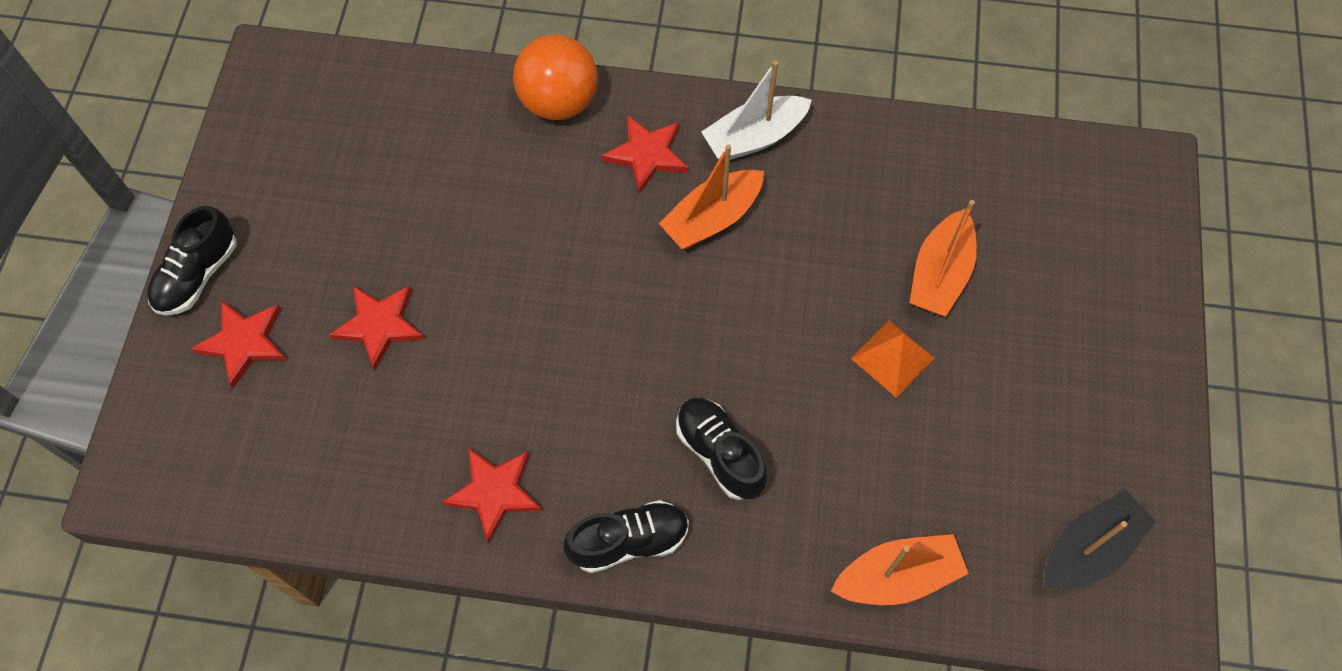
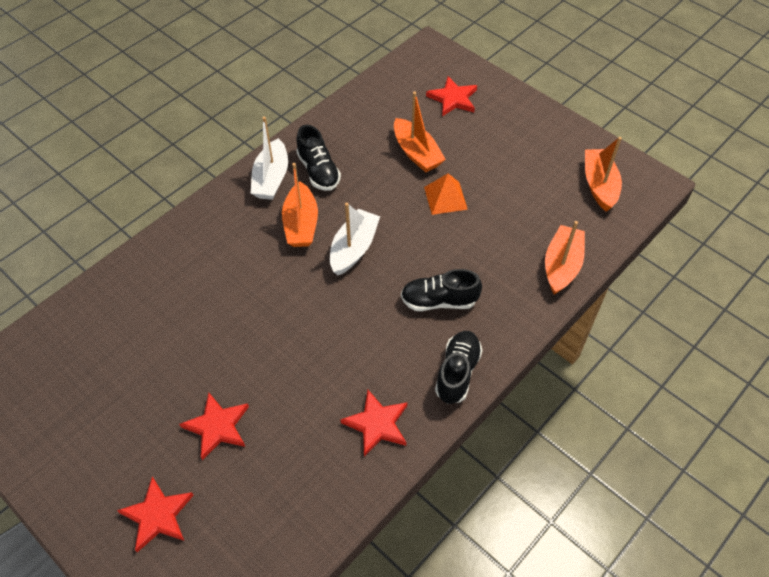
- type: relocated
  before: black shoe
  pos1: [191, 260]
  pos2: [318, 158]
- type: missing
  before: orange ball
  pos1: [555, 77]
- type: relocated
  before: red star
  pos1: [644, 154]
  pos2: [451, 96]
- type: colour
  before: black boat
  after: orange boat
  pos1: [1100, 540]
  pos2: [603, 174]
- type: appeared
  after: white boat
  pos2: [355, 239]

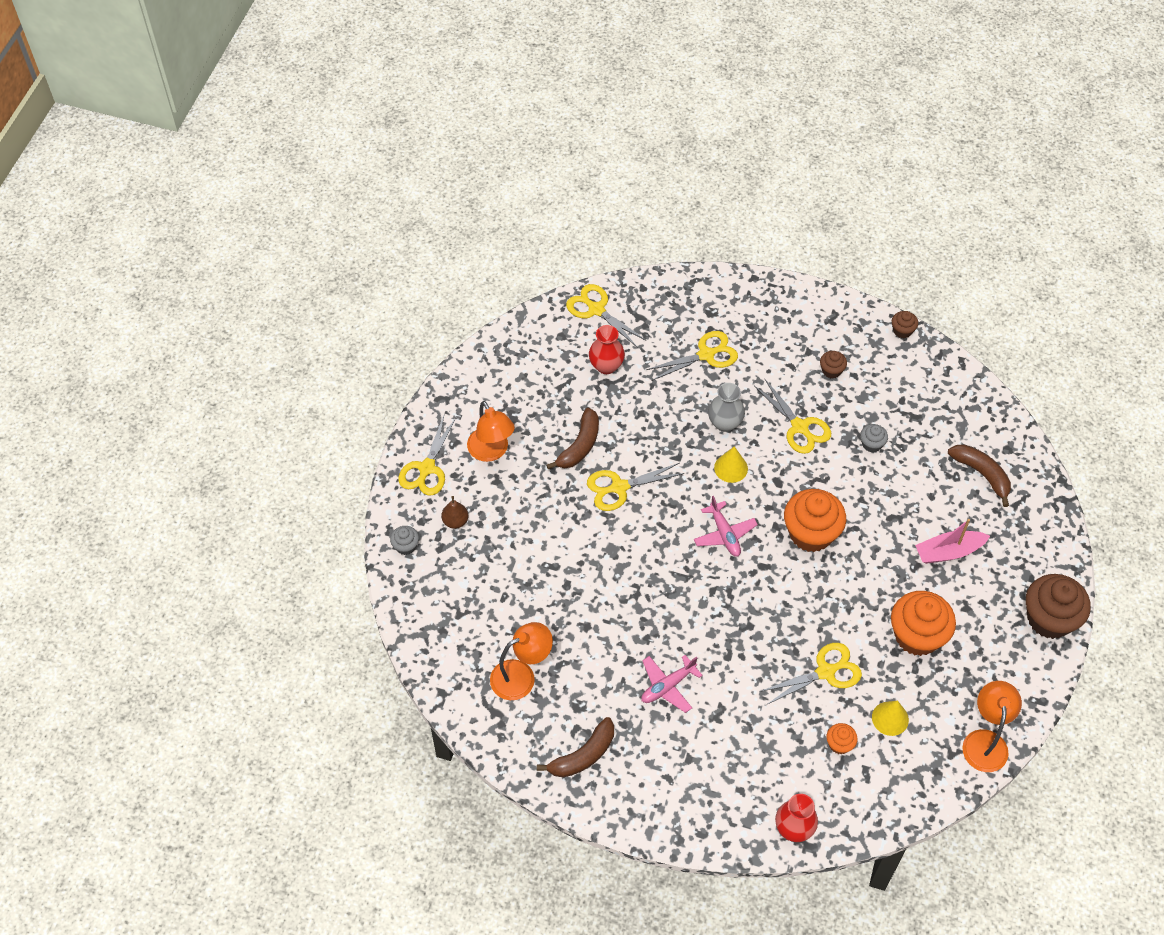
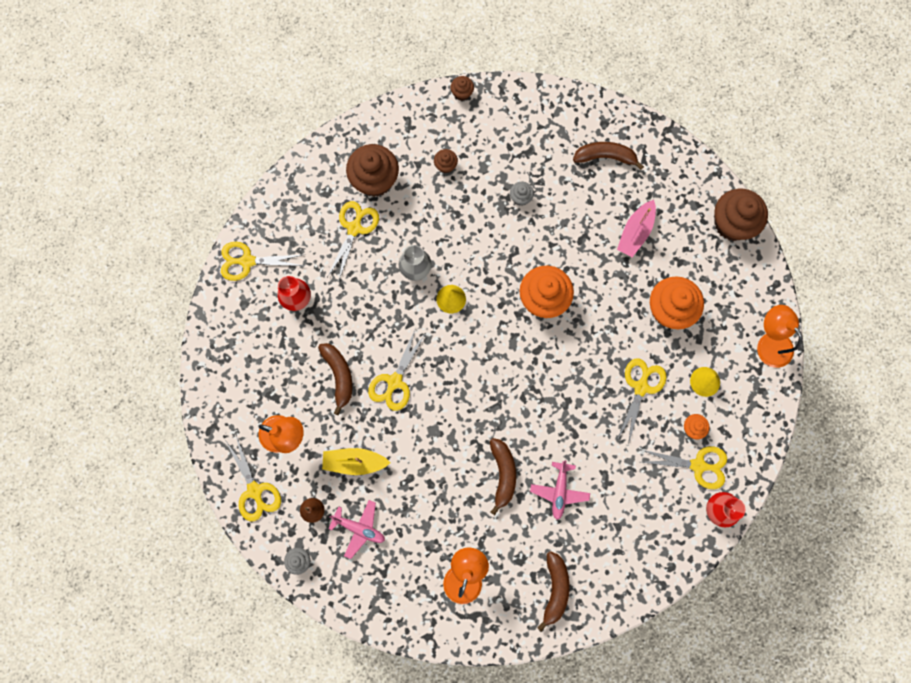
- type: relocated
  before: pink plane
  pos1: [726, 526]
  pos2: [356, 529]
- type: relocated
  before: yellow scissors
  pos1: [792, 416]
  pos2: [684, 467]
- type: appeared
  after: yellow boat
  pos2: [356, 461]
- type: appeared
  after: brown cupcake
  pos2: [372, 170]
- type: appeared
  after: brown banana
  pos2: [503, 476]

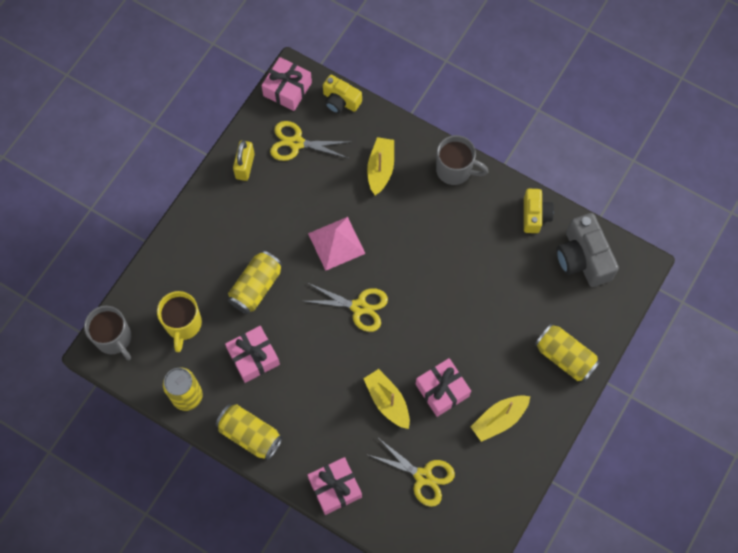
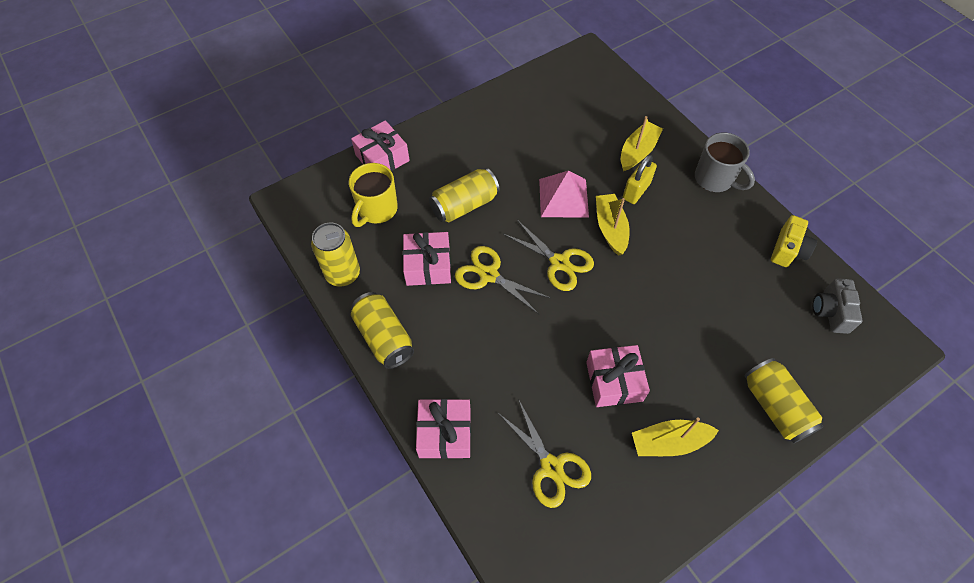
- type: missing
  before: grey mug
  pos1: [107, 333]
- type: relocated
  before: yellow padlock
  pos1: [244, 160]
  pos2: [640, 179]
- type: relocated
  before: pink gift
  pos1: [286, 84]
  pos2: [380, 145]
- type: relocated
  before: yellow scissors
  pos1: [309, 141]
  pos2: [502, 280]
- type: missing
  before: yellow camera
  pos1: [342, 94]
- type: relocated
  before: yellow boat
  pos1: [386, 399]
  pos2: [613, 225]
- type: size
  before: grey camera
  pos1: [587, 250]
  pos2: [837, 306]
  scale: 0.62

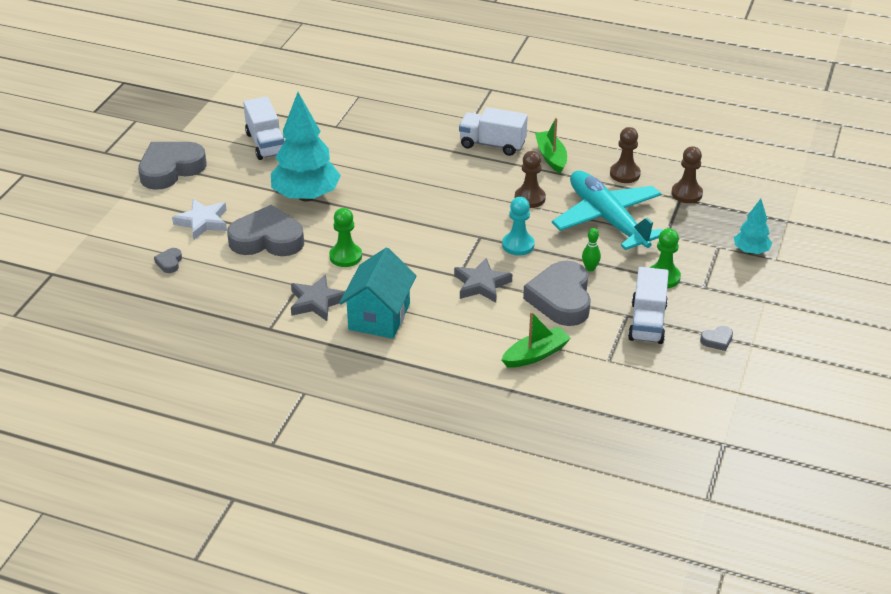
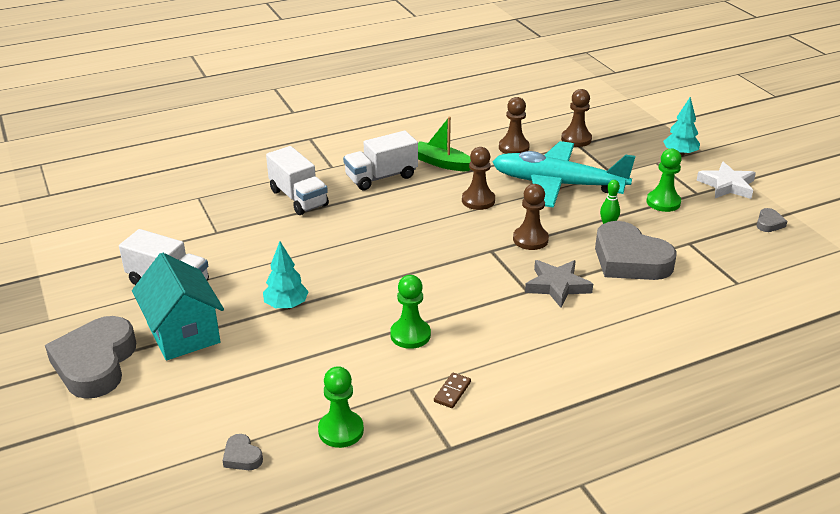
- type: relocated
  before: white star
  pos1: [199, 219]
  pos2: [726, 180]
- type: missing
  before: grey heart
  pos1: [265, 230]
- type: size
  before: turquoise tree
  pos1: [306, 147]
  pos2: [286, 275]
  scale: 0.51
- type: exchanged
  before: grey star
  after: brown domino
  pos1: [318, 298]
  pos2: [452, 390]
- type: relocated
  before: turquoise house
  pos1: [378, 293]
  pos2: [178, 306]
- type: colour
  before: turquoise pawn
  after: brown pawn
  pos1: [518, 226]
  pos2: [531, 217]
- type: missing
  before: green boat
  pos1: [536, 339]
- type: relocated
  before: white truck
  pos1: [648, 305]
  pos2: [297, 180]
- type: appeared
  after: green pawn
  pos2: [341, 407]

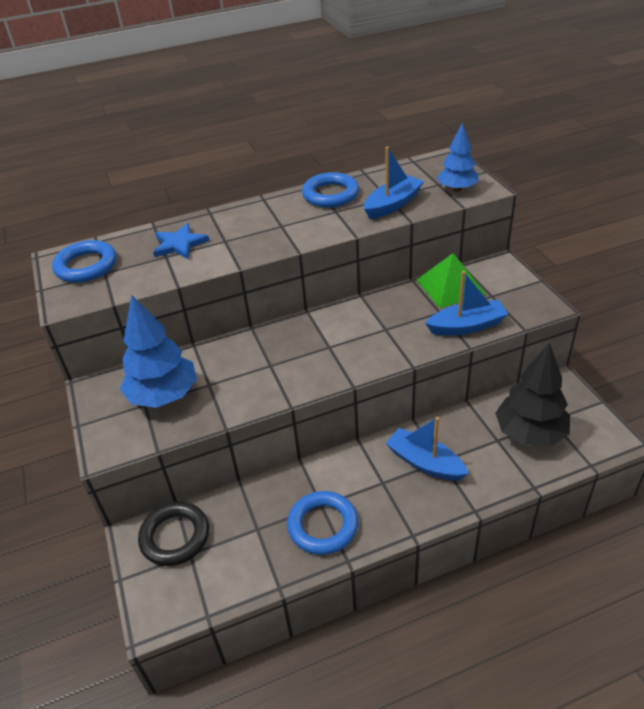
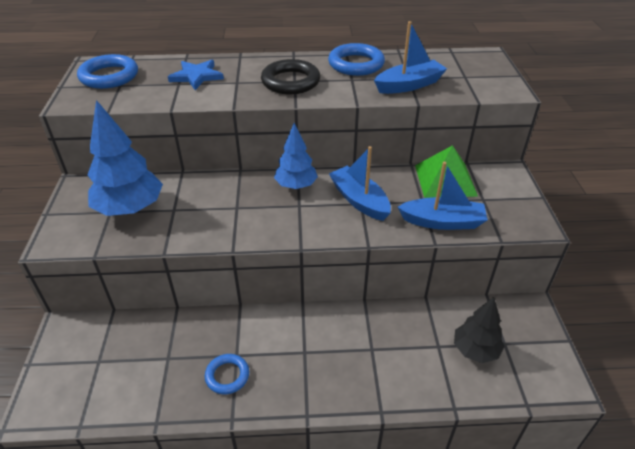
- type: relocated
  before: black ring
  pos1: [173, 534]
  pos2: [290, 76]
- type: size
  before: blue ring
  pos1: [322, 523]
  pos2: [227, 374]
  scale: 0.62
- type: relocated
  before: blue boat
  pos1: [427, 449]
  pos2: [360, 183]
- type: relocated
  before: blue tree
  pos1: [457, 157]
  pos2: [296, 156]
- type: size
  before: black tree
  pos1: [532, 395]
  pos2: [479, 330]
  scale: 0.63

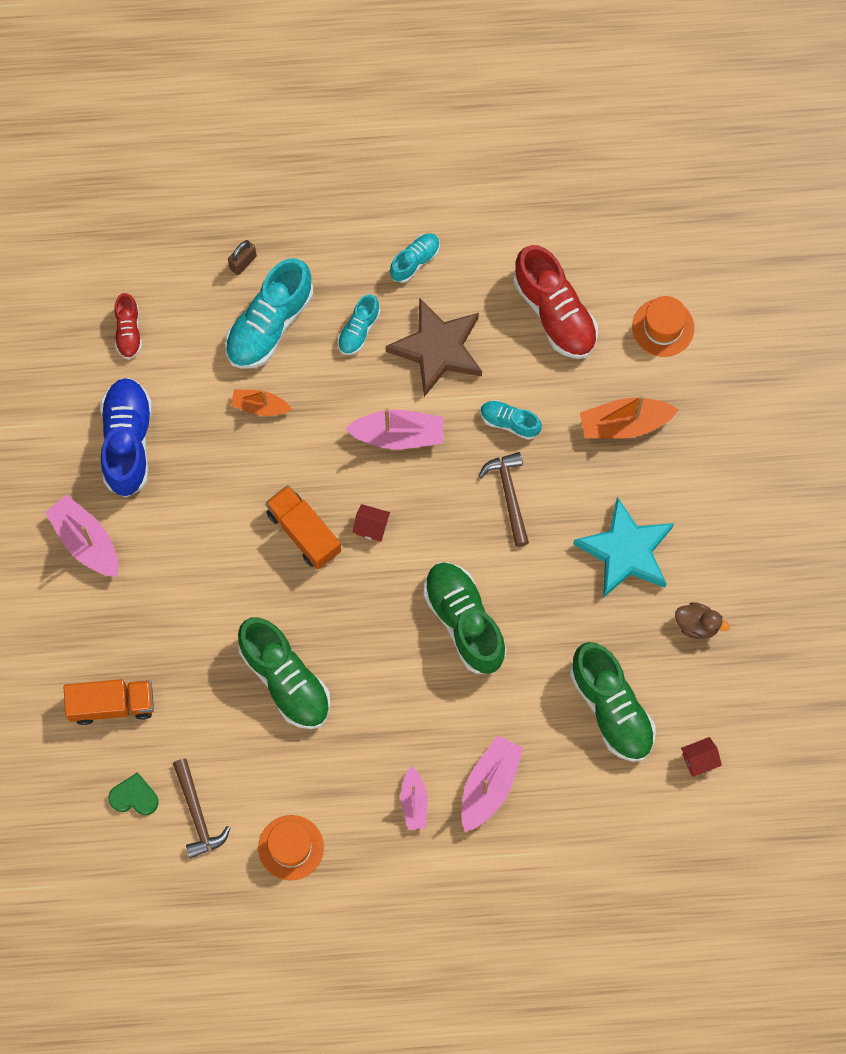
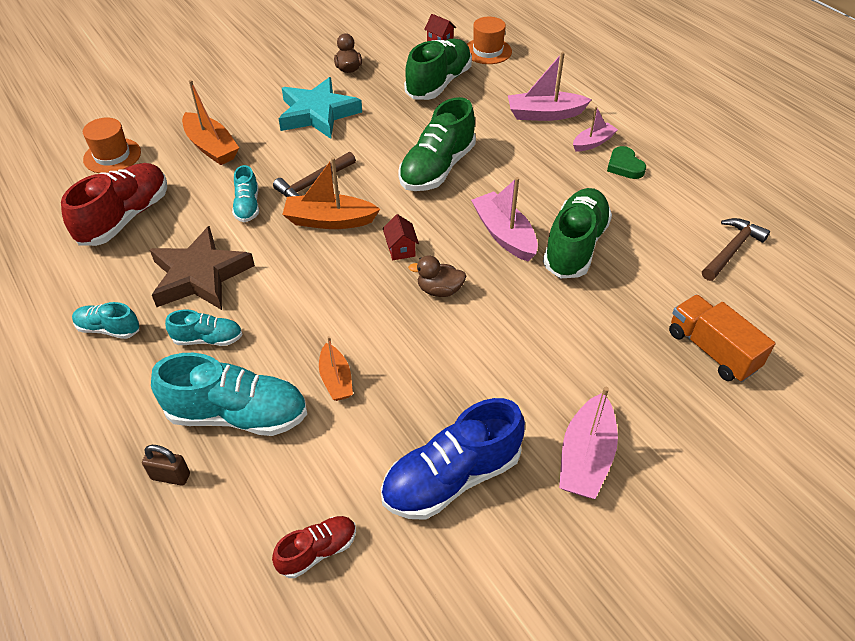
- type: relocated
  before: green heart
  pos1: [133, 793]
  pos2: [626, 162]
- type: relocated
  before: orange hat
  pos1: [291, 847]
  pos2: [489, 40]
- type: exchanged
  before: orange truck
  after: brown duck
  pos1: [303, 527]
  pos2: [437, 276]
- type: relocated
  before: pink boat
  pos1: [394, 428]
  pos2: [504, 219]
- type: appeared
  after: orange boat
  pos2: [331, 193]

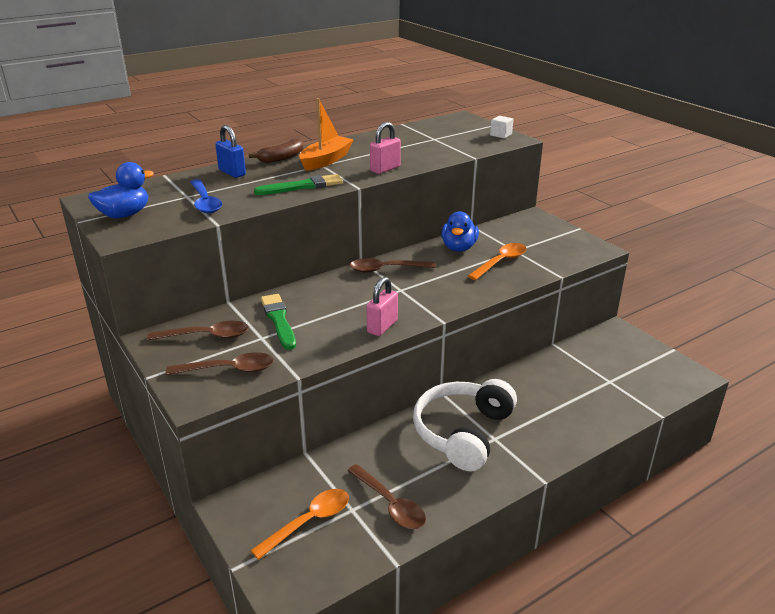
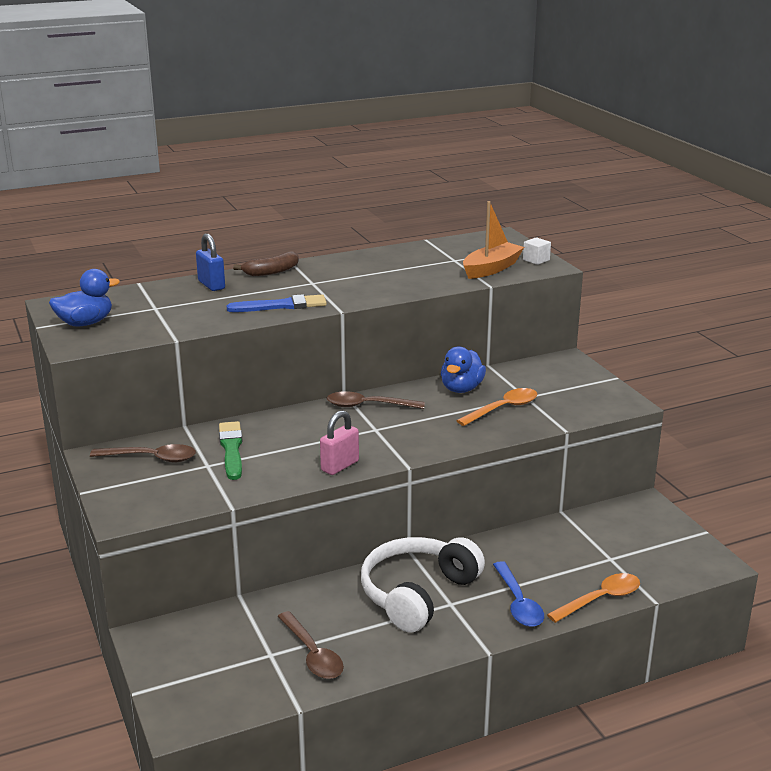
- type: missing
  before: brown spoon
  pos1: [219, 363]
- type: relocated
  before: blue spoon
  pos1: [206, 196]
  pos2: [518, 594]
- type: relocated
  before: orange spoon
  pos1: [299, 524]
  pos2: [593, 598]
- type: colour
  before: green brush
  after: blue brush
  pos1: [298, 184]
  pos2: [277, 303]
- type: relocated
  before: orange boat
  pos1: [326, 134]
  pos2: [493, 240]
- type: missing
  before: pink padlock
  pos1: [385, 148]

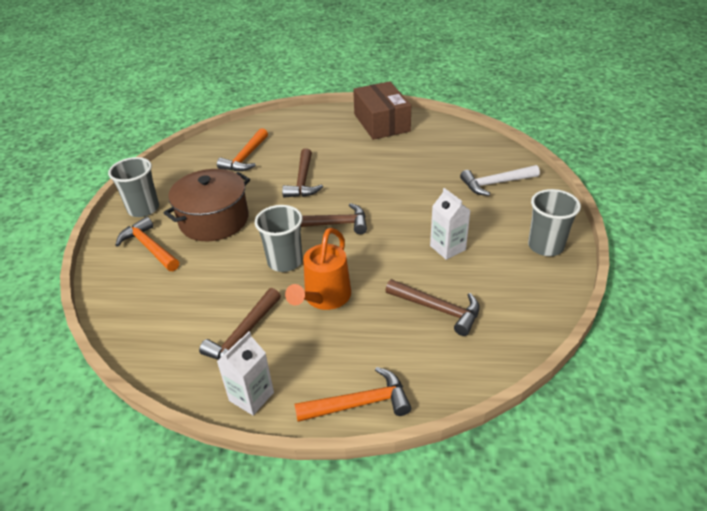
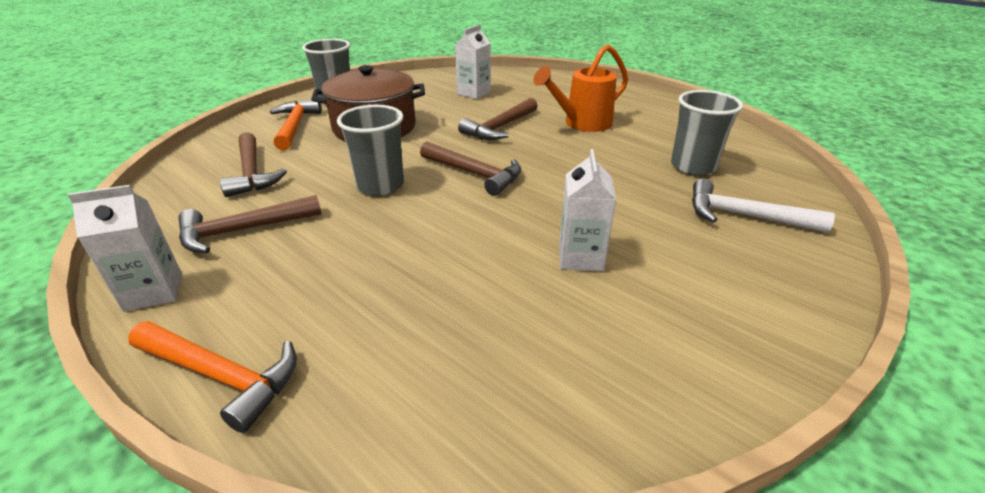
- type: exchanged
  before: orange hammer
  after: white carton
  pos1: [242, 149]
  pos2: [473, 61]
- type: relocated
  before: orange watering can
  pos1: [318, 269]
  pos2: [580, 88]
- type: missing
  before: brown box
  pos1: [382, 110]
- type: relocated
  before: brown hammer
  pos1: [432, 307]
  pos2: [253, 164]
- type: relocated
  before: grey cup
  pos1: [554, 222]
  pos2: [707, 132]

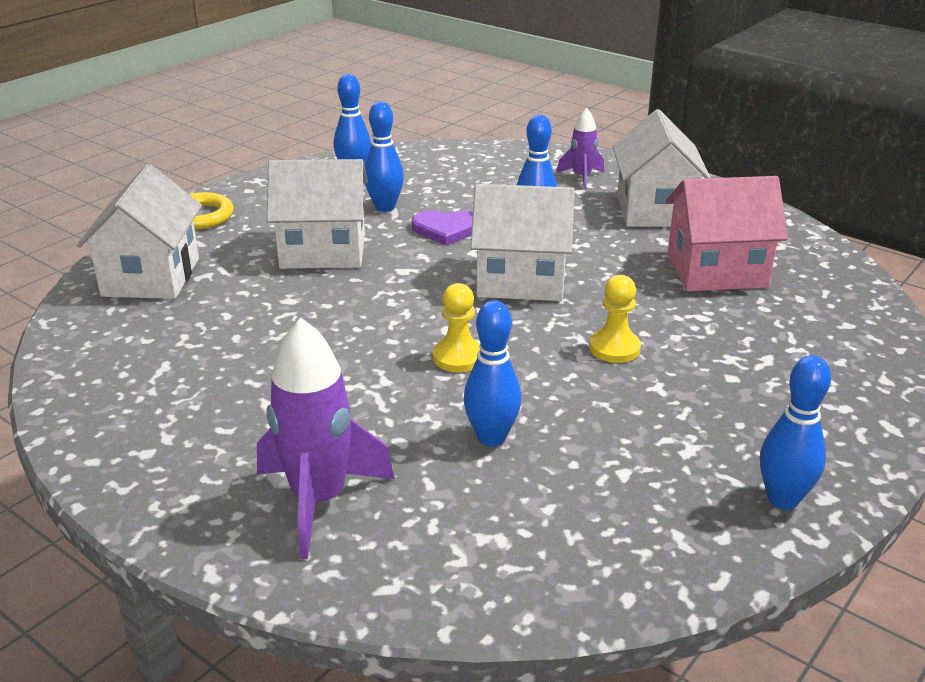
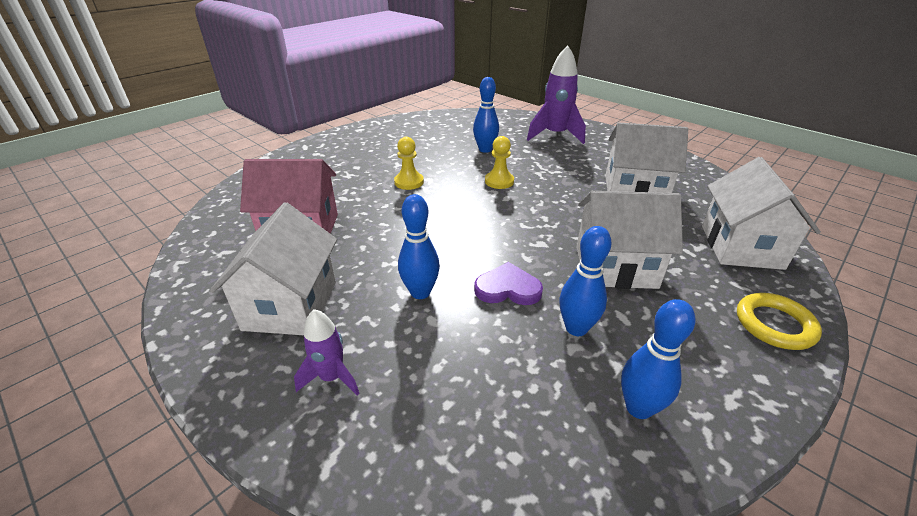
- type: relocated
  before: white house
  pos1: [522, 242]
  pos2: [646, 157]
- type: missing
  before: blue bowling pin
  pos1: [795, 432]

